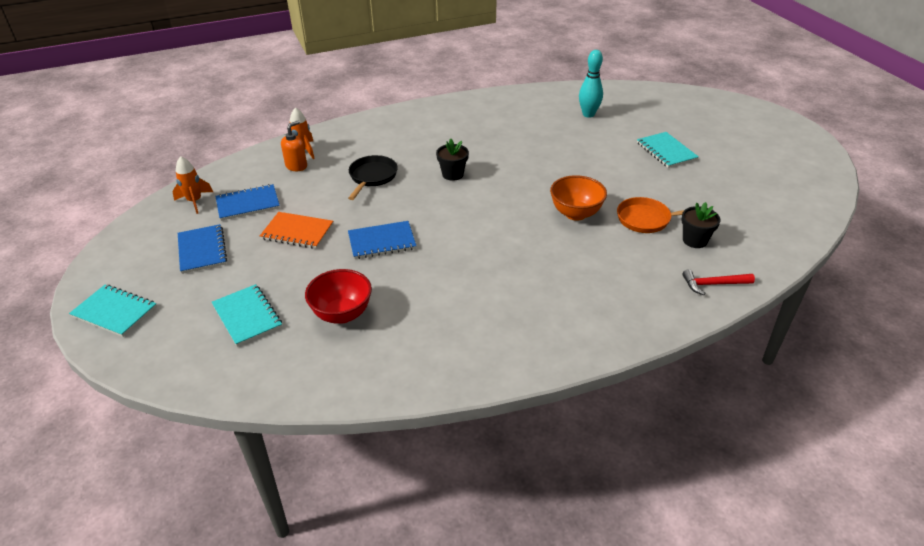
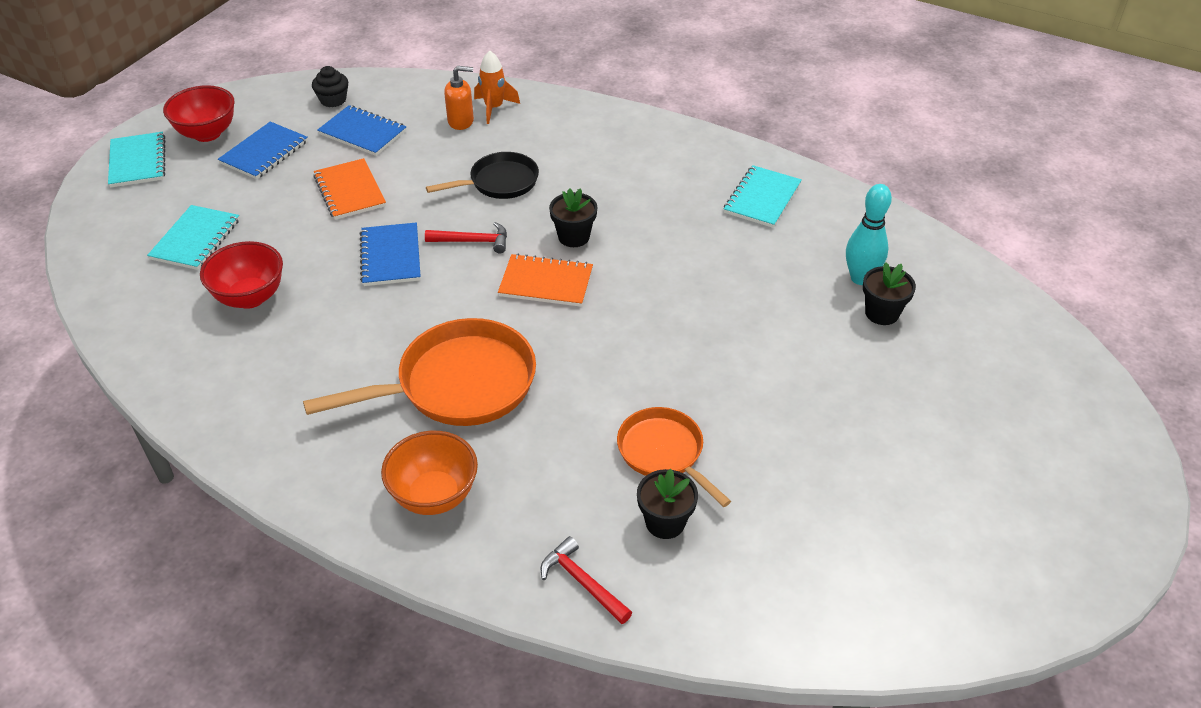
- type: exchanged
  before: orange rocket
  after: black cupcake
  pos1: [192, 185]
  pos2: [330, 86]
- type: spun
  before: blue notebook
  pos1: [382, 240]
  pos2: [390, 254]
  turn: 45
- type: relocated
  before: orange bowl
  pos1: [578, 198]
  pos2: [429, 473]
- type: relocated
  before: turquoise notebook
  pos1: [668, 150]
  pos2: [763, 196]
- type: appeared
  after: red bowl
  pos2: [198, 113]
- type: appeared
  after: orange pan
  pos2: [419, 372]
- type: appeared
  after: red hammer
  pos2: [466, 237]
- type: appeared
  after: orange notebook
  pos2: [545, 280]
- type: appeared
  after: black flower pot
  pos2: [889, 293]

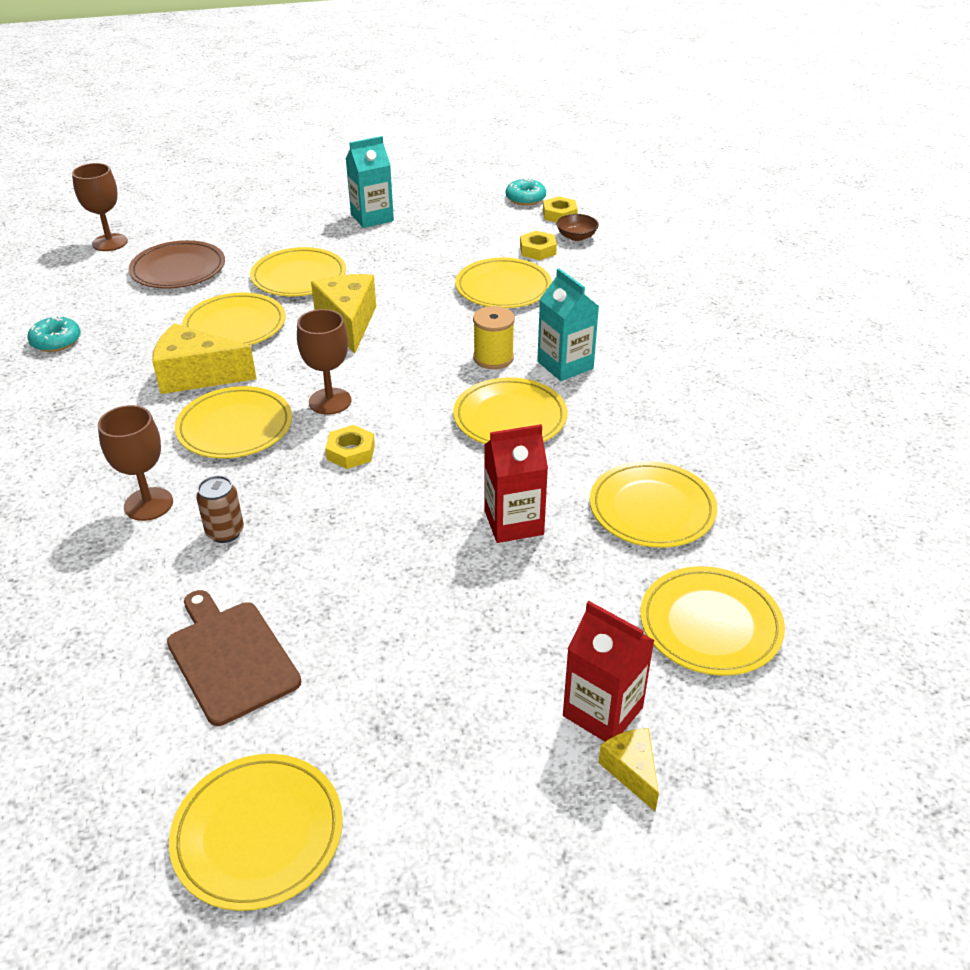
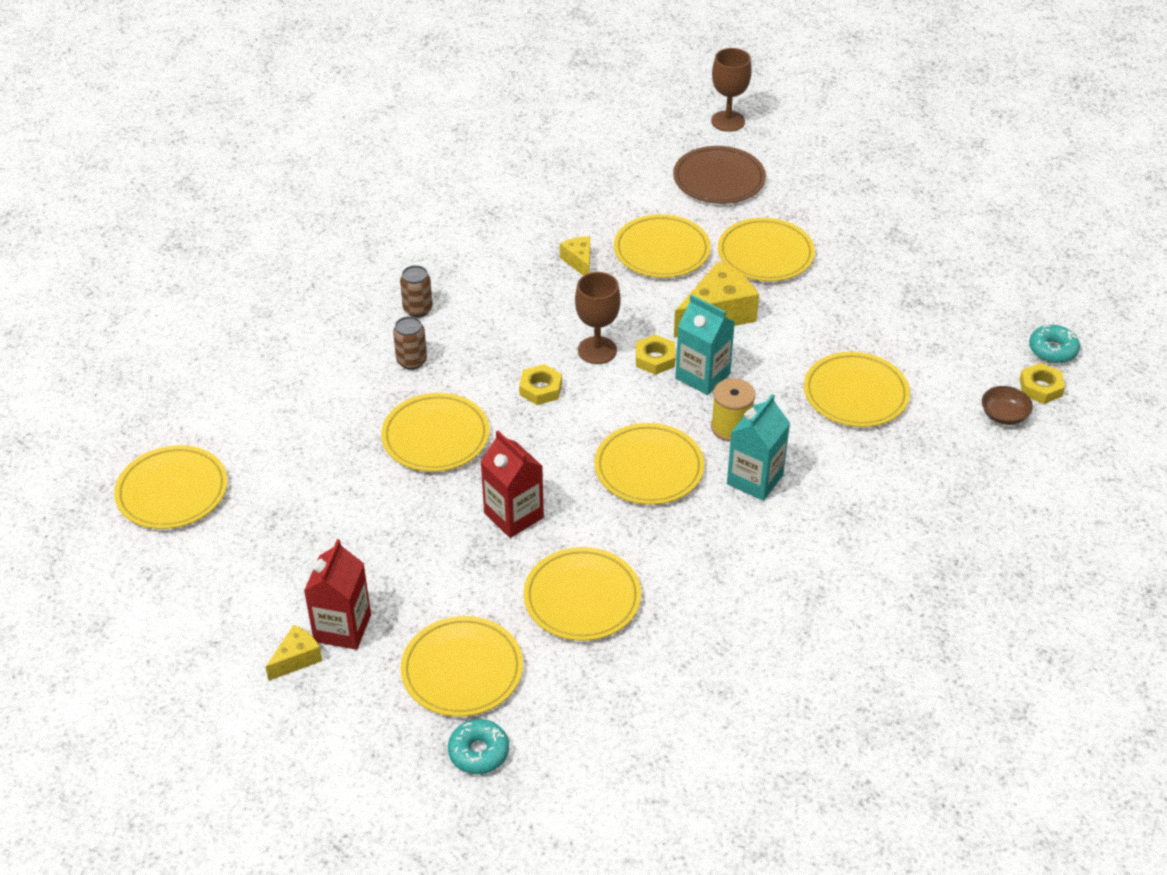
- type: relocated
  before: turquoise donut
  pos1: [54, 333]
  pos2: [478, 746]
- type: exchanged
  before: brown goblet
  after: brown can
  pos1: [135, 463]
  pos2: [416, 291]
- type: size
  before: yellow cheese
  pos1: [204, 358]
  pos2: [575, 256]
  scale: 0.54
- type: missing
  before: brown cutting board
  pos1: [234, 658]
- type: relocated
  before: yellow plate
  pos1: [233, 422]
  pos2: [435, 432]
- type: relocated
  before: turquoise carton
  pos1: [370, 182]
  pos2: [705, 345]
- type: relocated
  before: yellow nut
  pos1: [538, 245]
  pos2: [655, 354]

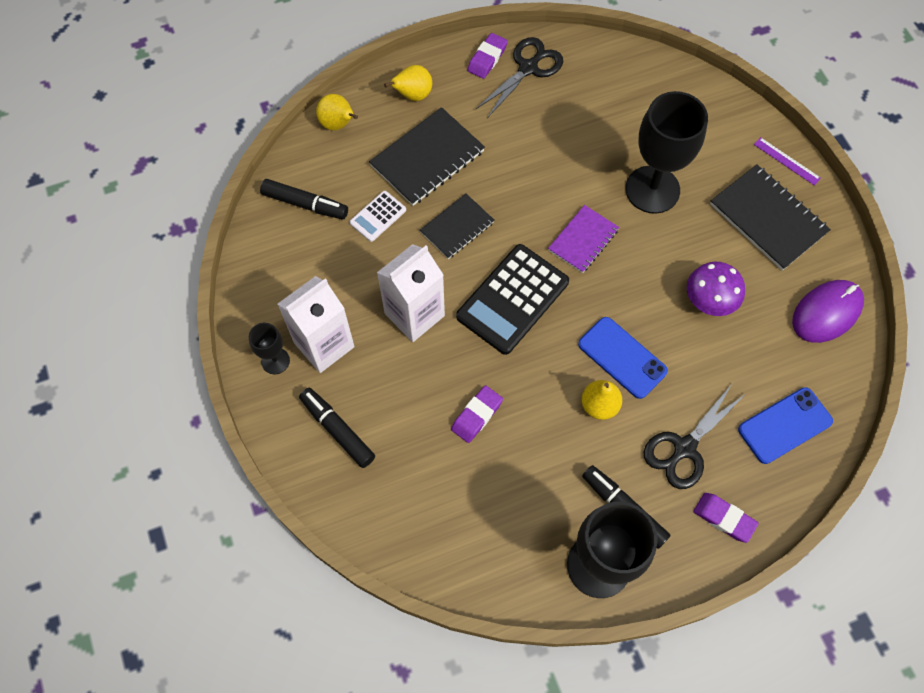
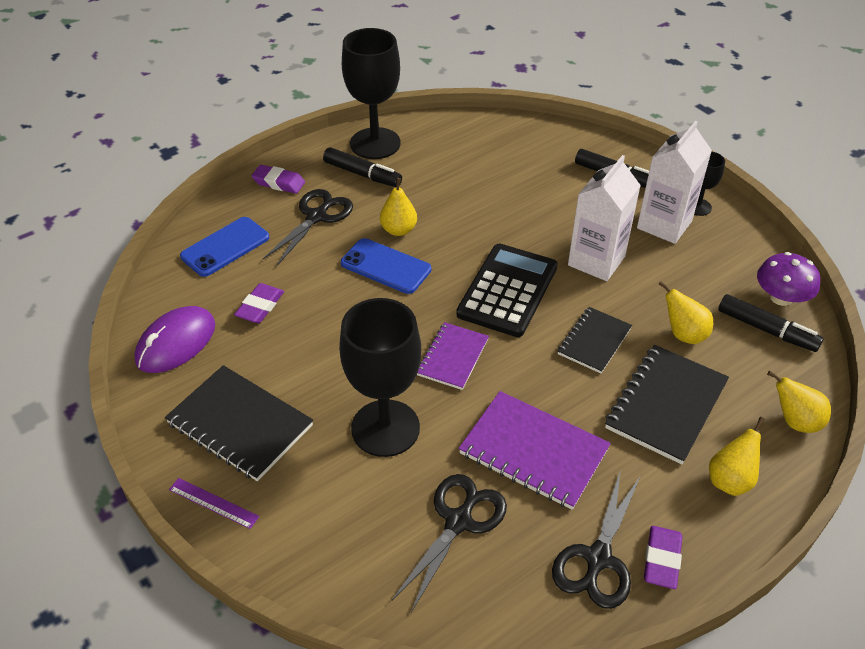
- type: spun
  before: black marker
  pos1: [304, 199]
  pos2: [771, 323]
  turn: -150
- type: exchanged
  before: white calculator
  after: yellow pear
  pos1: [378, 216]
  pos2: [685, 312]
- type: relocated
  before: purple eraser
  pos1: [477, 414]
  pos2: [259, 303]
- type: relocated
  before: purple mushroom
  pos1: [716, 289]
  pos2: [788, 279]
- type: appeared
  after: black scissors
  pos2: [449, 543]
- type: appeared
  after: purple notebook
  pos2: [535, 450]

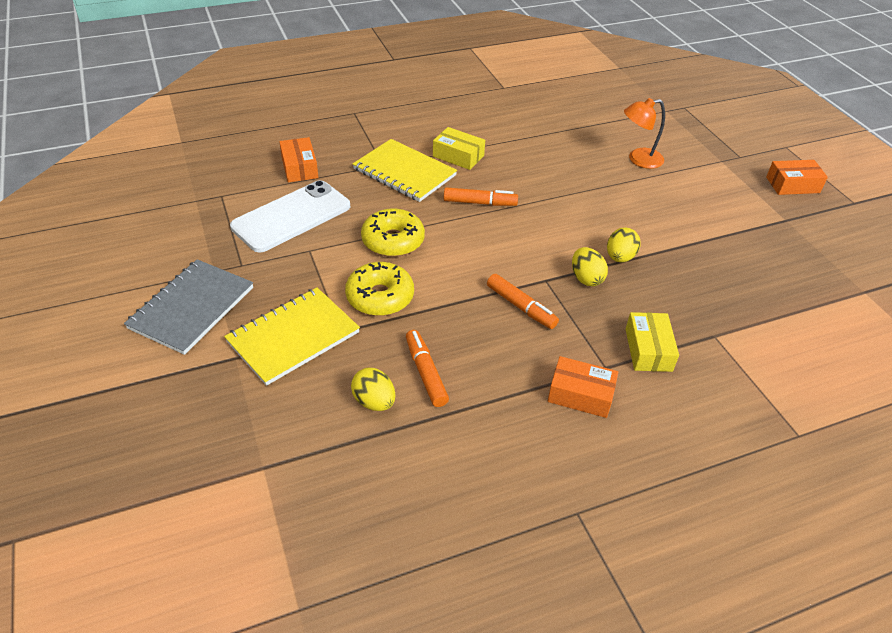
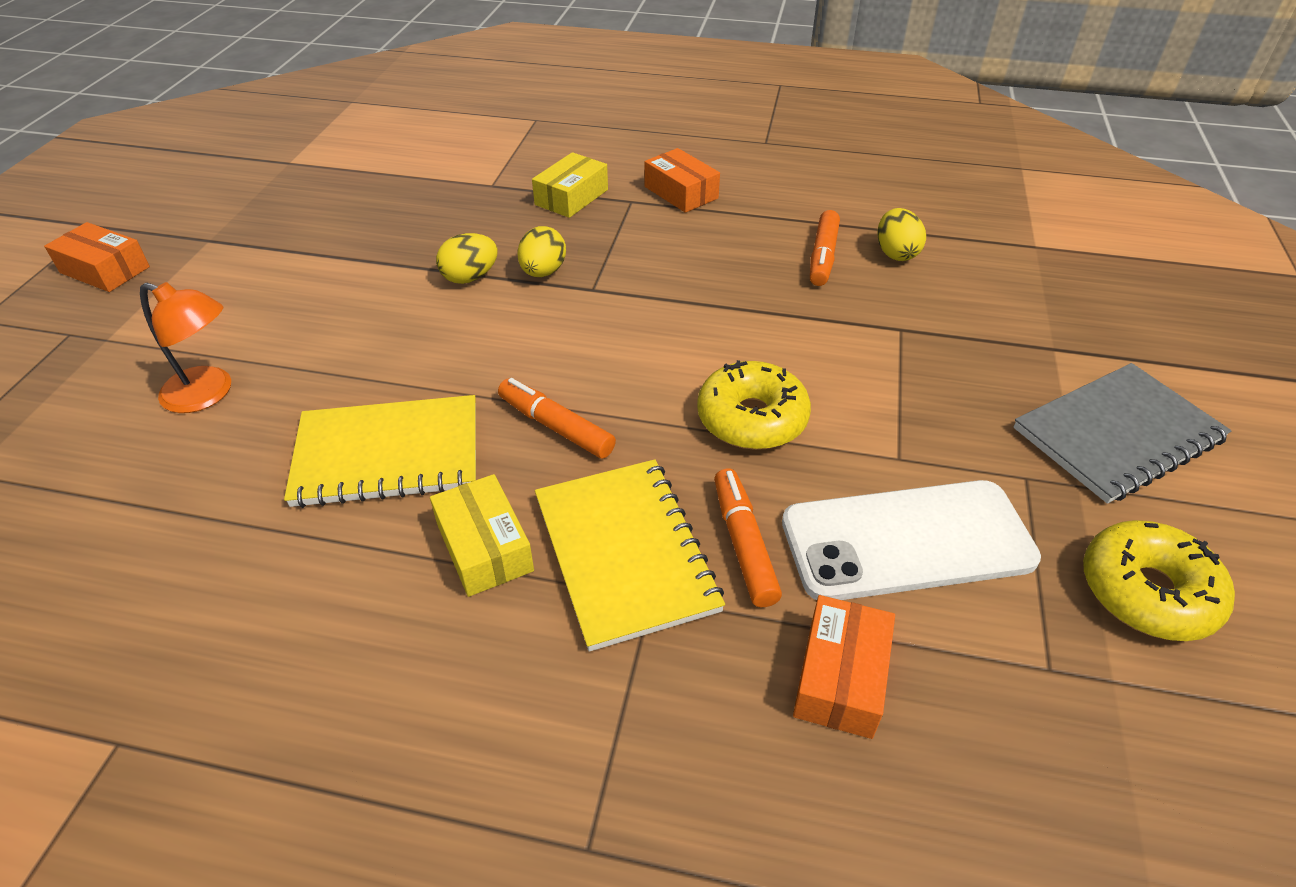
- type: relocated
  before: yellow notebook
  pos1: [292, 336]
  pos2: [380, 451]
- type: relocated
  before: yellow donut
  pos1: [379, 289]
  pos2: [1159, 580]
- type: relocated
  before: orange marker
  pos1: [523, 301]
  pos2: [748, 538]

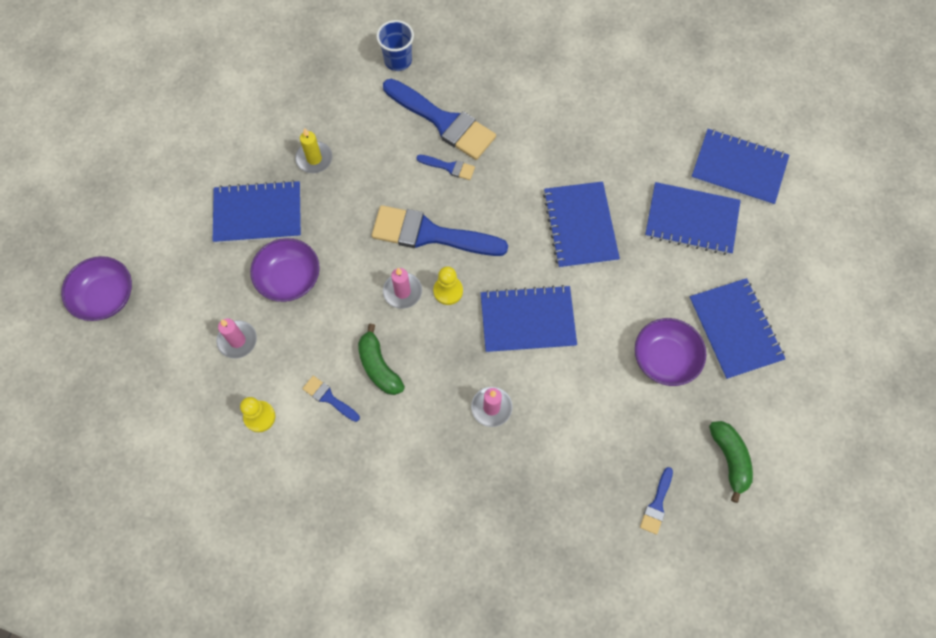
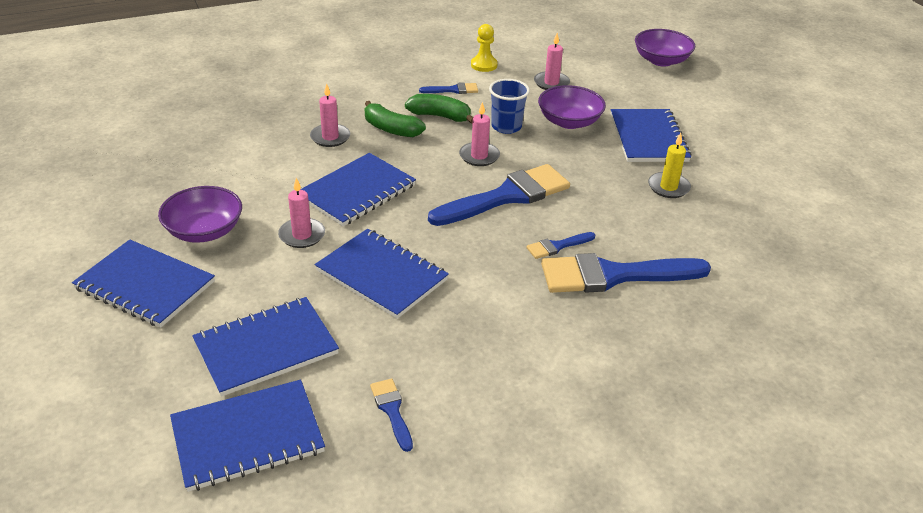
- type: spun
  before: blue notebook
  pos1: [257, 211]
  pos2: [651, 135]
  turn: -45
- type: relocated
  before: blue cup
  pos1: [395, 45]
  pos2: [509, 106]
- type: missing
  before: yellow pawn
  pos1: [448, 285]
- type: relocated
  before: blue brush
  pos1: [656, 501]
  pos2: [391, 415]
- type: relocated
  before: green banana
  pos1: [731, 462]
  pos2: [395, 119]
- type: appeared
  after: pink candle
  pos2: [301, 213]

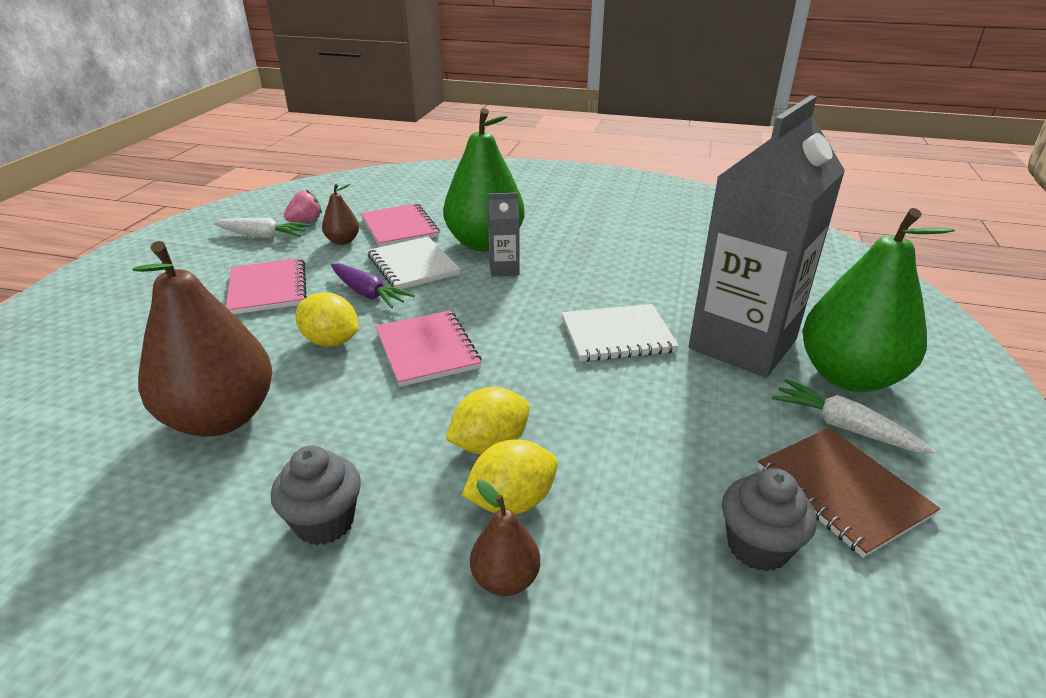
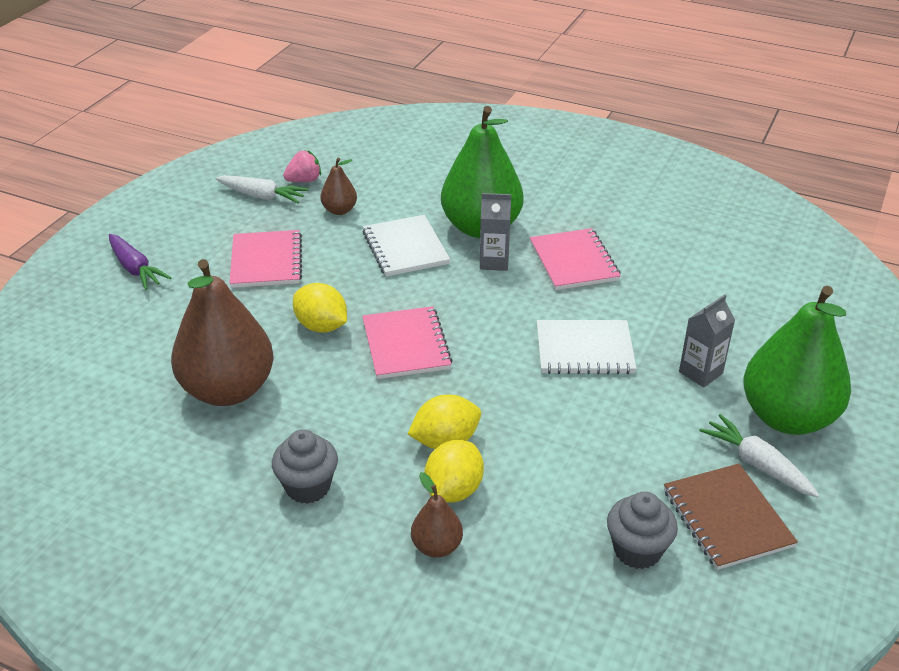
- type: relocated
  before: purple carrot
  pos1: [373, 285]
  pos2: [140, 262]
- type: relocated
  before: pink notebook
  pos1: [400, 225]
  pos2: [575, 259]
- type: spun
  before: yellow lemon
  pos1: [510, 476]
  pos2: [454, 471]
  turn: -45
- type: size
  before: grey carton
  pos1: [767, 236]
  pos2: [707, 340]
  scale: 0.41

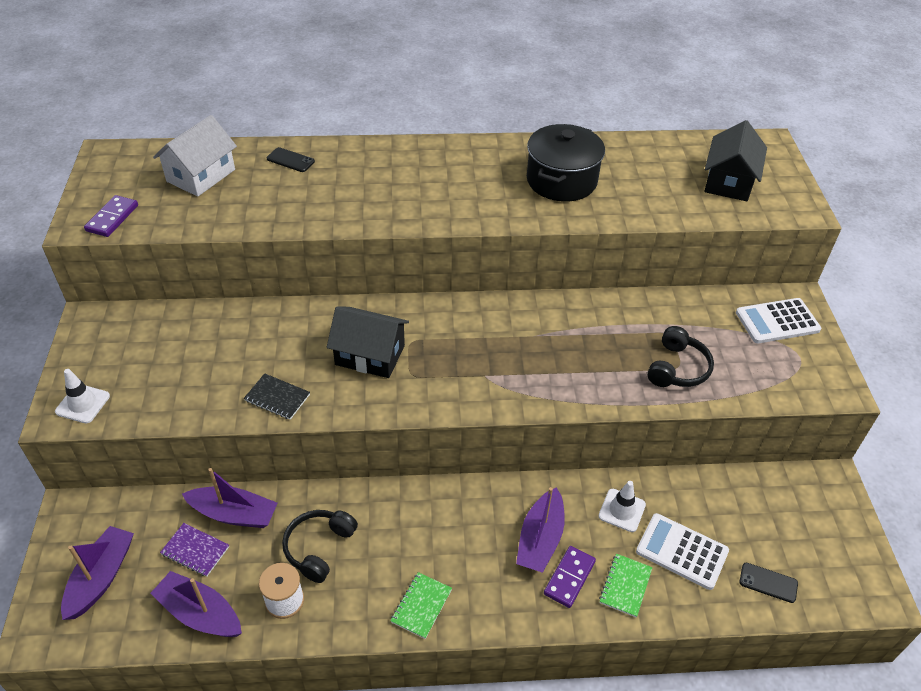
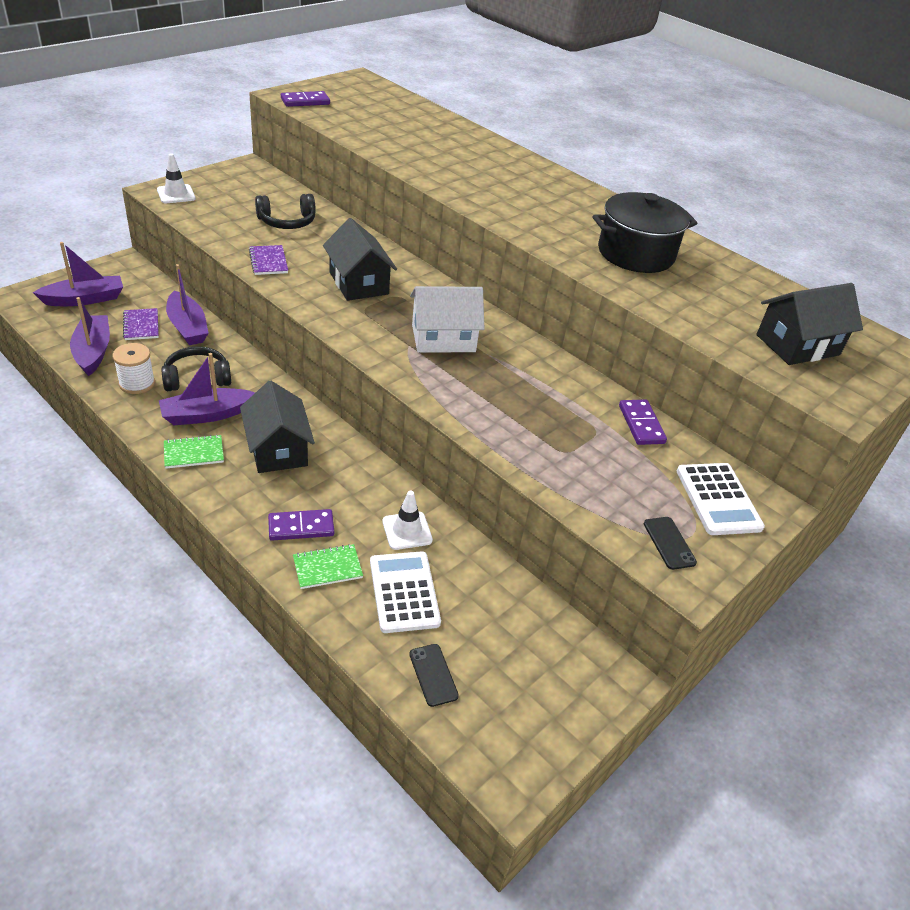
- type: relocated
  before: white house
  pos1: [195, 156]
  pos2: [447, 319]
- type: colour
  before: black notebook
  after: purple notebook
  pos1: [277, 396]
  pos2: [268, 260]
- type: relocated
  before: black phone
  pos1: [291, 159]
  pos2: [670, 543]
- type: relocated
  before: purple boat
  pos1: [540, 530]
  pos2: [207, 389]
- type: relocated
  before: black headphones
  pos1: [680, 356]
  pos2: [285, 211]
- type: spun
  before: white calculator
  pos1: [778, 320]
  pos2: [721, 499]
  turn: -135
- type: appeared
  after: black house
  pos2: [277, 427]
- type: appeared
  after: purple domino
  pos2: [643, 422]

